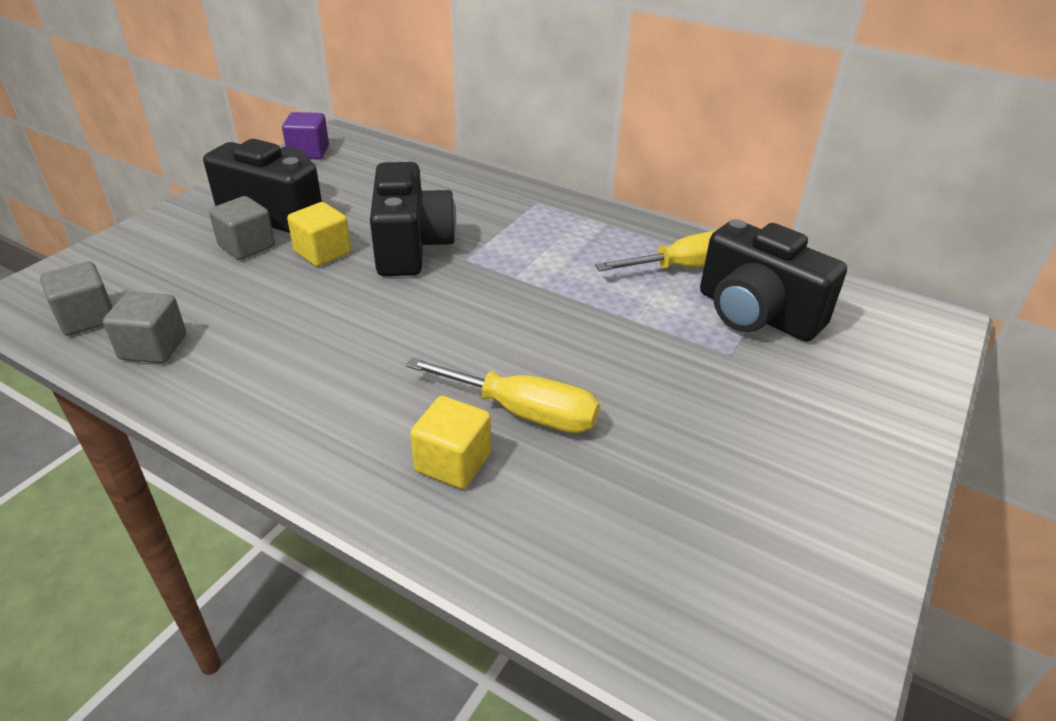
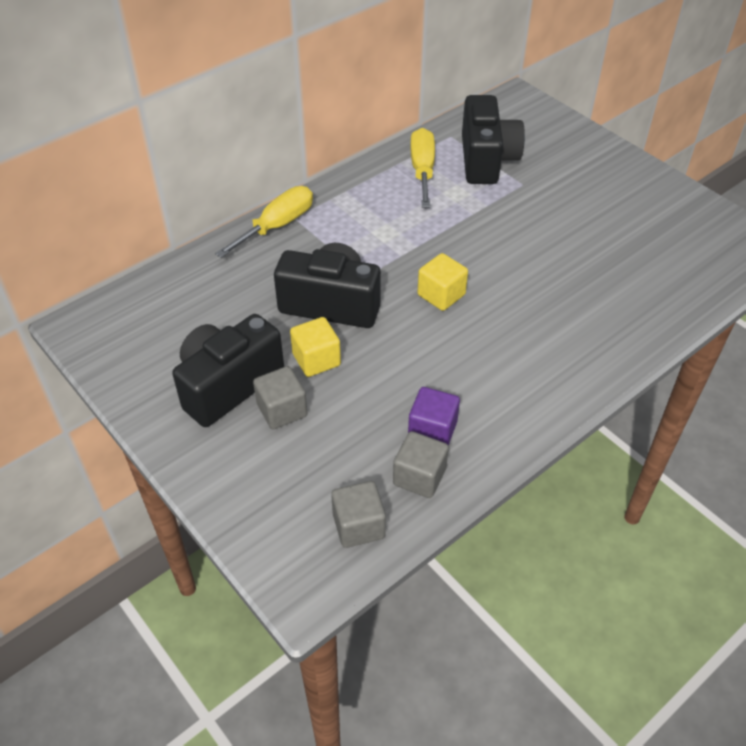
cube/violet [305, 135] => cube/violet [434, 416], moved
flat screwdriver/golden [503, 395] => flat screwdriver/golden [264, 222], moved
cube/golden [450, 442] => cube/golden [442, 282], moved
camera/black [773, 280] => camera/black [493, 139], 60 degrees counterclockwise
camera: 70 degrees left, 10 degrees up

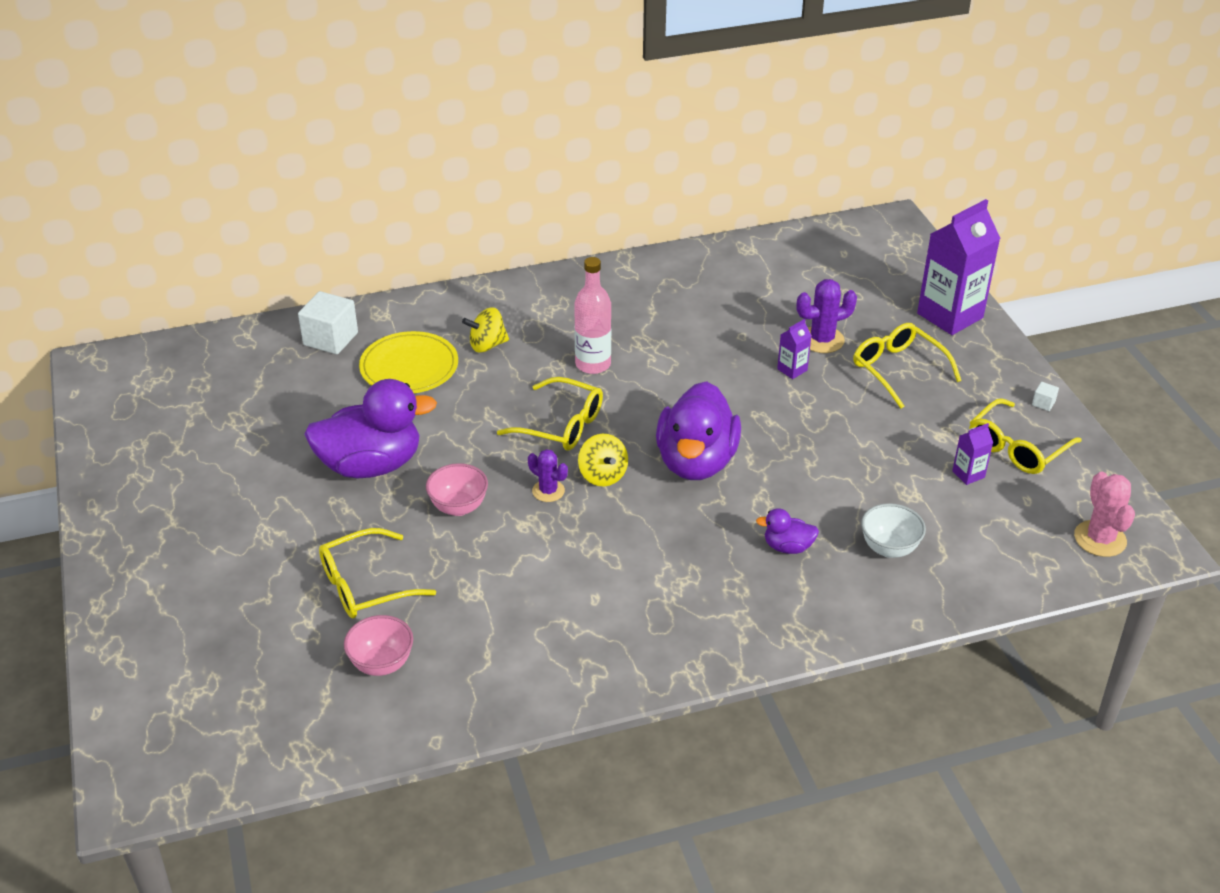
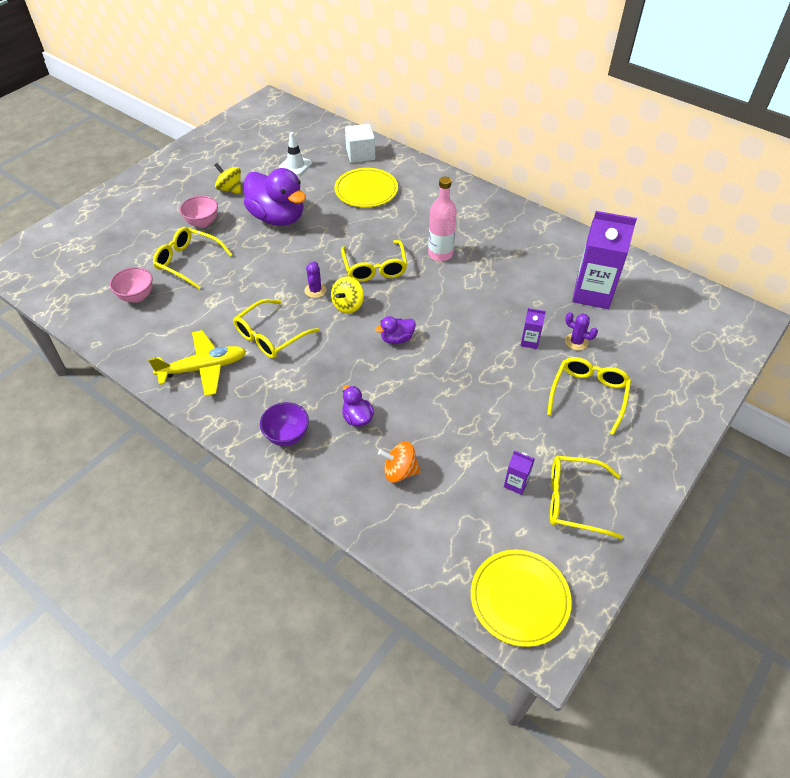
deep dish/rosy [457, 489] => deep dish/rosy [199, 212], moved
spinning top/golden [485, 330] => spinning top/golden [227, 178], moved
toy duck/violet [698, 430] => toy duck/violet [395, 330], x0.45
prickly plant/violet [827, 316] => prickly plant/violet [581, 331], x0.66
deep dish/snow-white [893, 530] => spinning top/orange [399, 462]
carton/violet [959, 267] => carton/violet [604, 260], moved
cube/snow-white [1045, 396] => nothing
prickly plant/rosy [1104, 514] => dinner plate/golden [521, 598]
nothing => toy plane/golden [197, 363]
nothing => spectacles/golden [276, 328]
nothing => deep dish/violet [284, 424]
nothing => road cone/snow-white [295, 153]
camera: 55 degrees right, 10 degrees up

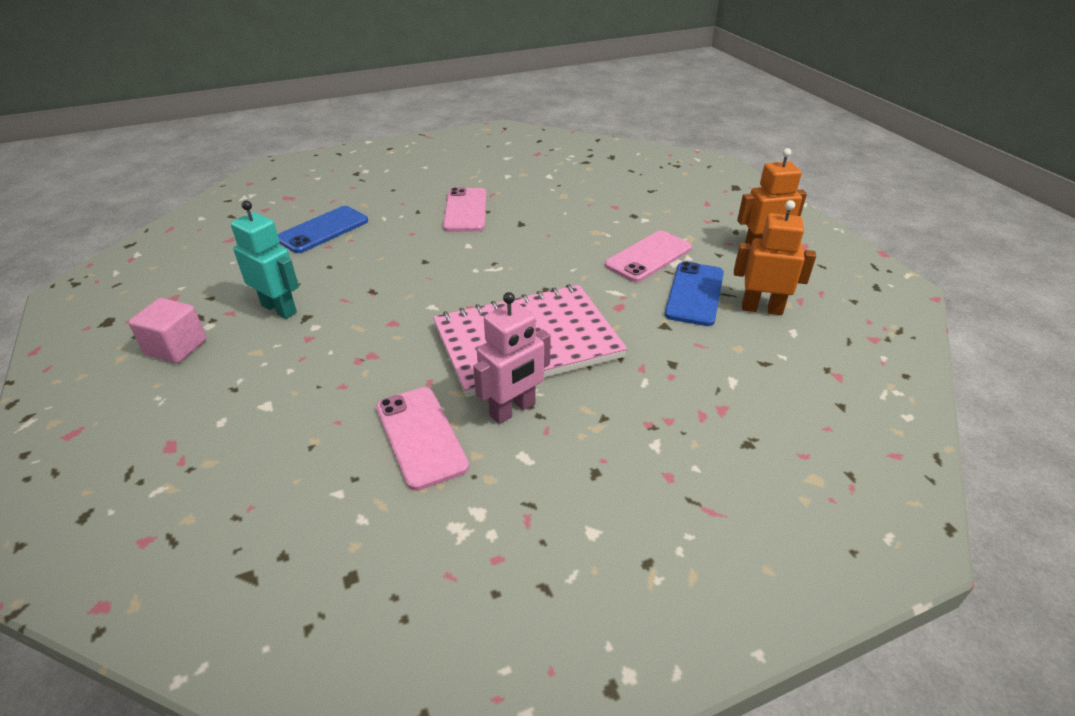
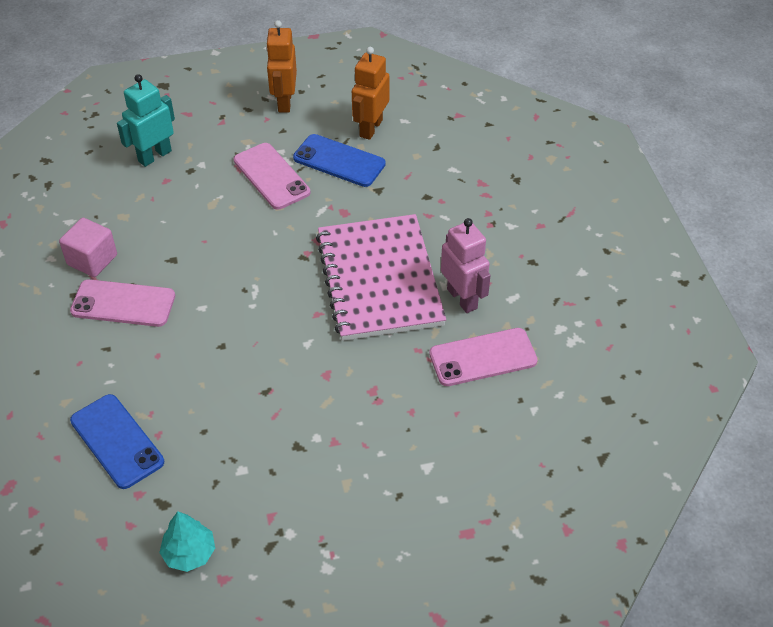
cube/rosy [167, 330] => cube/rosy [88, 247], moved
toy robot/turquoise [265, 260] => toy robot/turquoise [146, 120], moved
nothing => tree/turquoise [187, 541]
camera: 80 degrees left, 10 degrees up

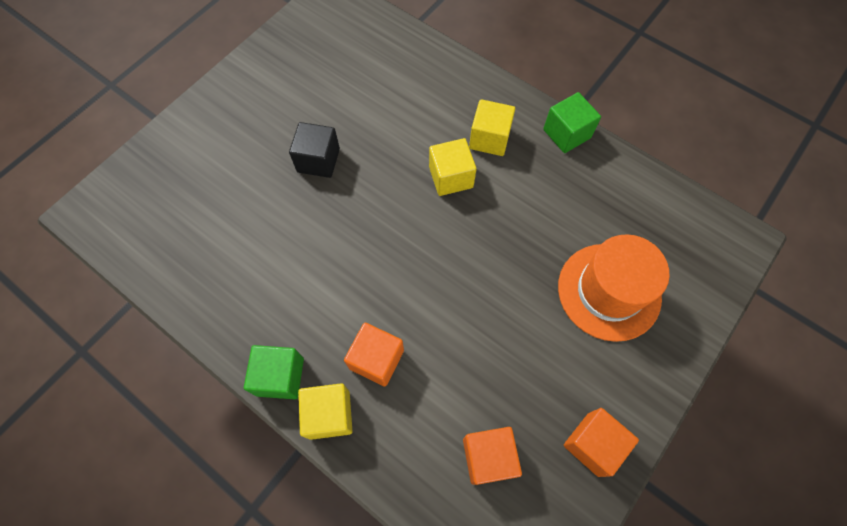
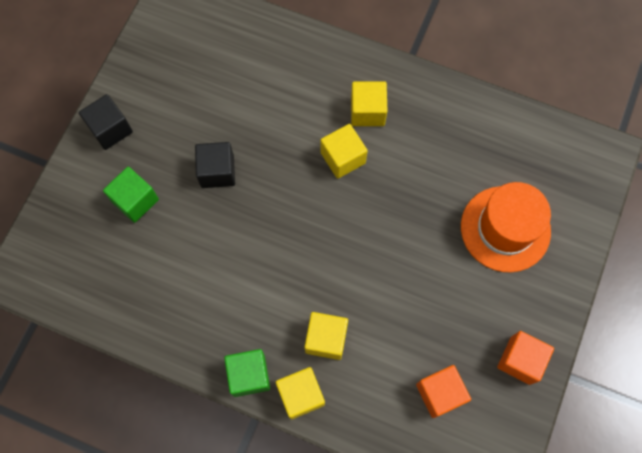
cube/orange [374, 354] => cube/golden [326, 336]
cube/emerald [572, 122] => cube/emerald [131, 195], moved
nothing => cube/black [106, 122]
camera: 15 degrees left, 5 degrees up

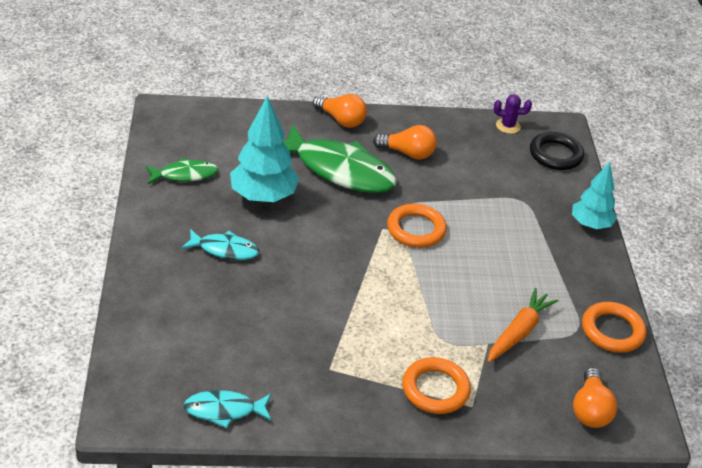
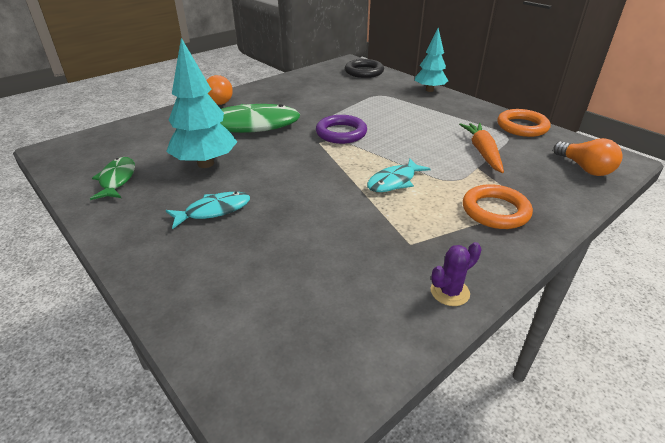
fish/emerald [182, 171] => fish/emerald [112, 178], 45 degrees counterclockwise
fish/turquoise [227, 409] => fish/turquoise [398, 175], moved
lightbulb/orange [405, 142] => nothing
hoop/orange [417, 226] => hoop/violet [341, 129]
prickly plant/violet [513, 114] => prickly plant/violet [456, 274], moved
camera: 35 degrees left, 5 degrees down

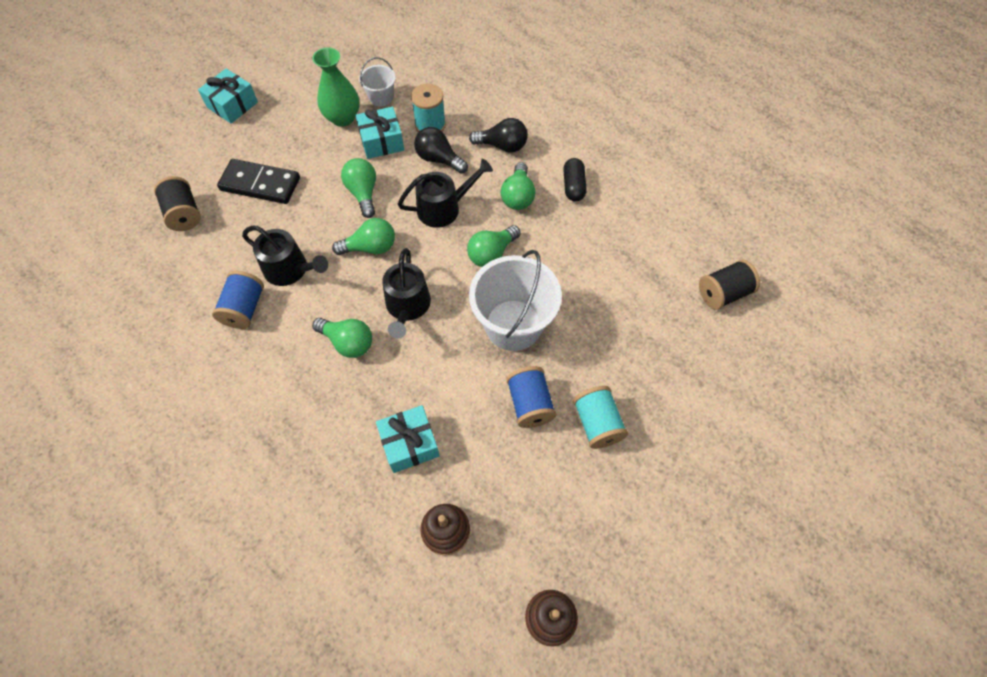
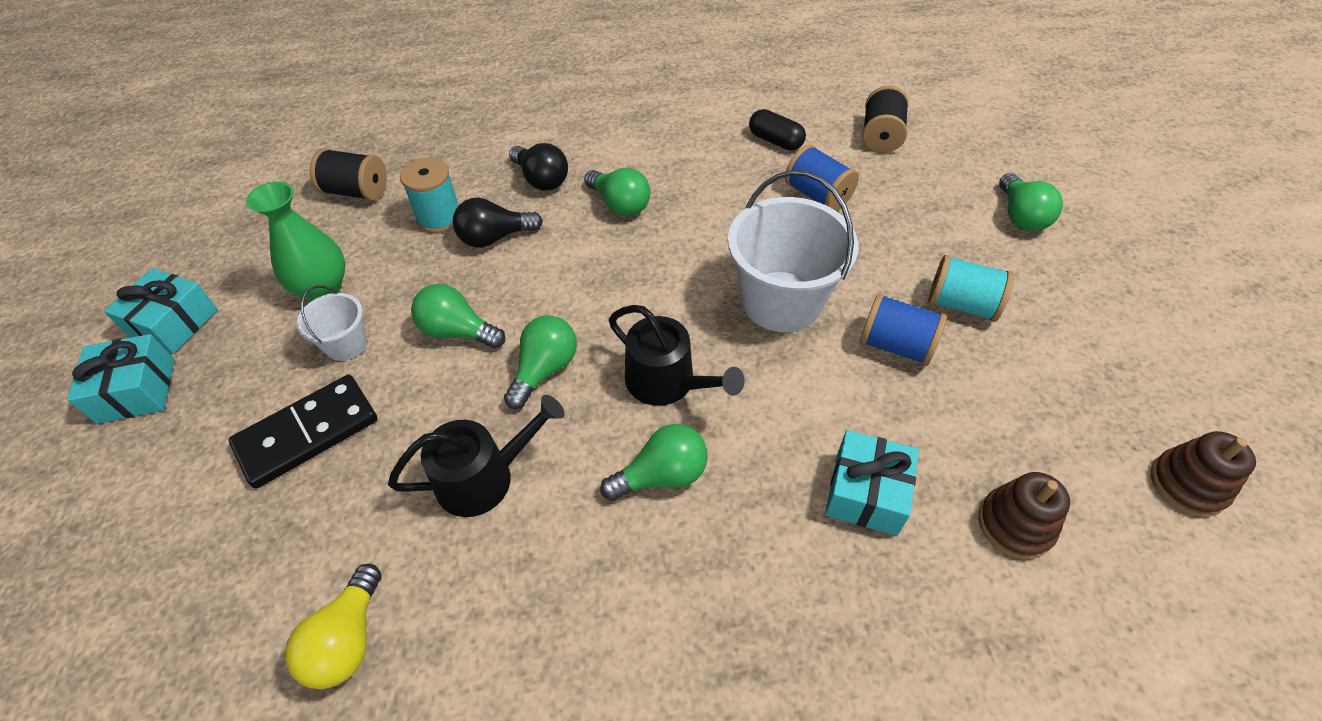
bobbin/black [177, 203] => bobbin/black [348, 174], moved
bobbin/royal blue [238, 300] => bobbin/royal blue [822, 177], moved
wrapped gift/turquoise [379, 133] => wrapped gift/turquoise [161, 311], moved
sand bucket/snow-white [377, 82] => sand bucket/snow-white [332, 323], moved
sprinkling can/black [445, 193] => nothing
lightbulb/emerald [493, 246] => lightbulb/emerald [1031, 202], moved
lightbulb/black [498, 135] => lightbulb/black [538, 167], 90 degrees clockwise
pill shape/black [575, 180] => pill shape/black [777, 129], moved
nothing => lightbulb/golden [333, 626]
camera: 50 degrees left, 10 degrees down

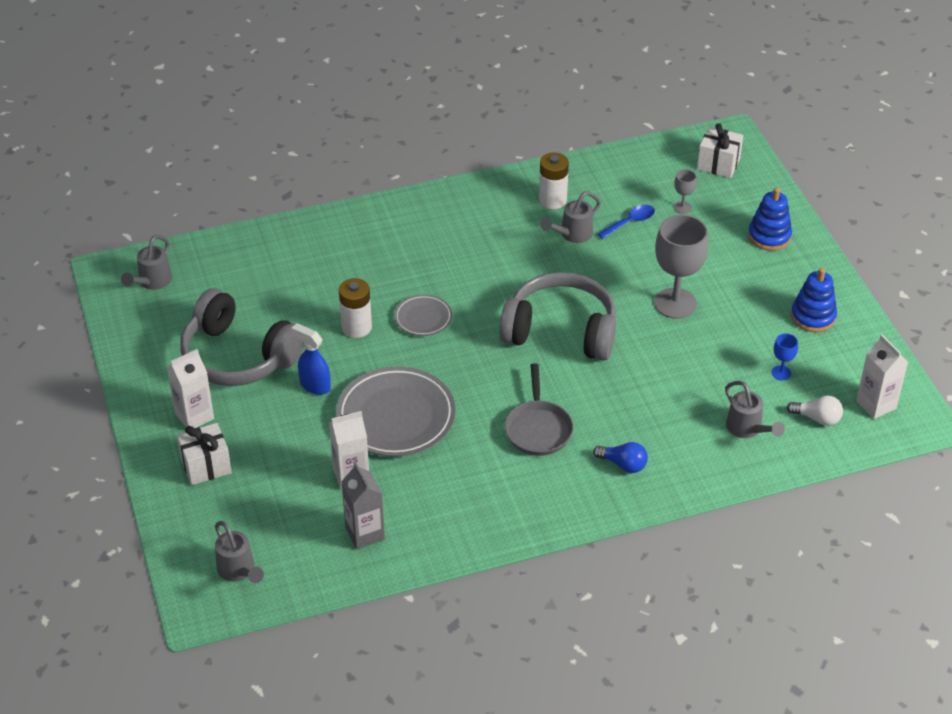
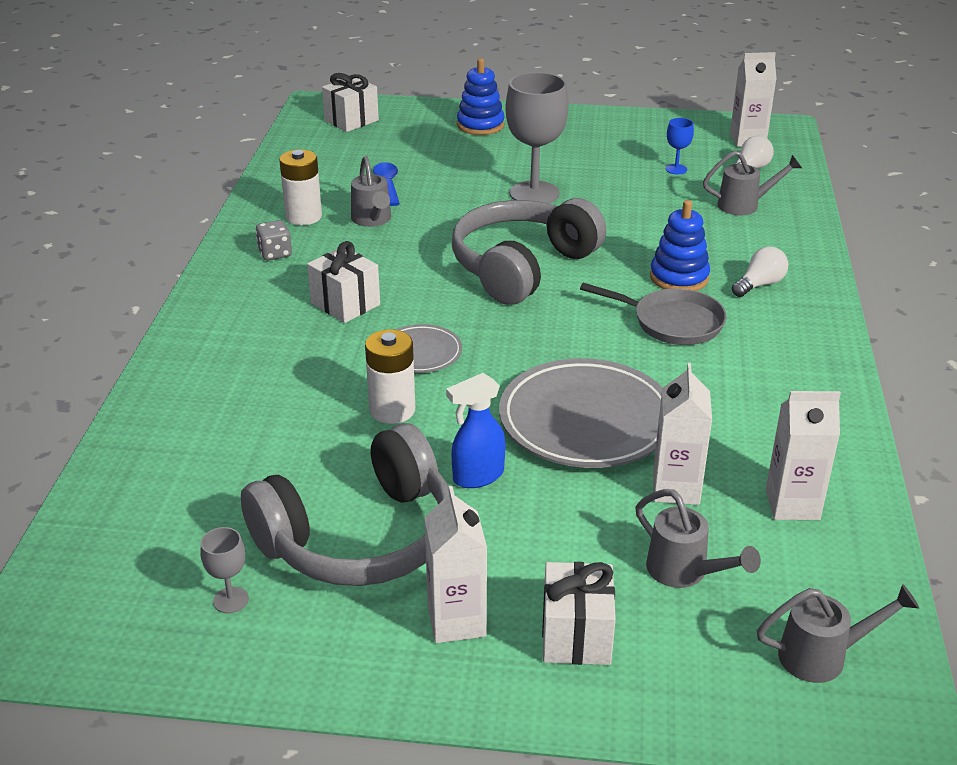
sprinkling can/gray [146, 262] => sprinkling can/gray [698, 538], moved
carton/gray [363, 505] => carton/snow-white [803, 455]
lightbulb/royal blue [620, 457] => lightbulb/snow-white [760, 271]
wine glass/gray [685, 191] => wine glass/gray [225, 570], moved
ring stacker/royal blue [814, 300] => ring stacker/royal blue [680, 245], moved
nothing => dice/gray [273, 240]
nothing => wrapped gift/snow-white [343, 282]
camera: 65 degrees left, 10 degrees down

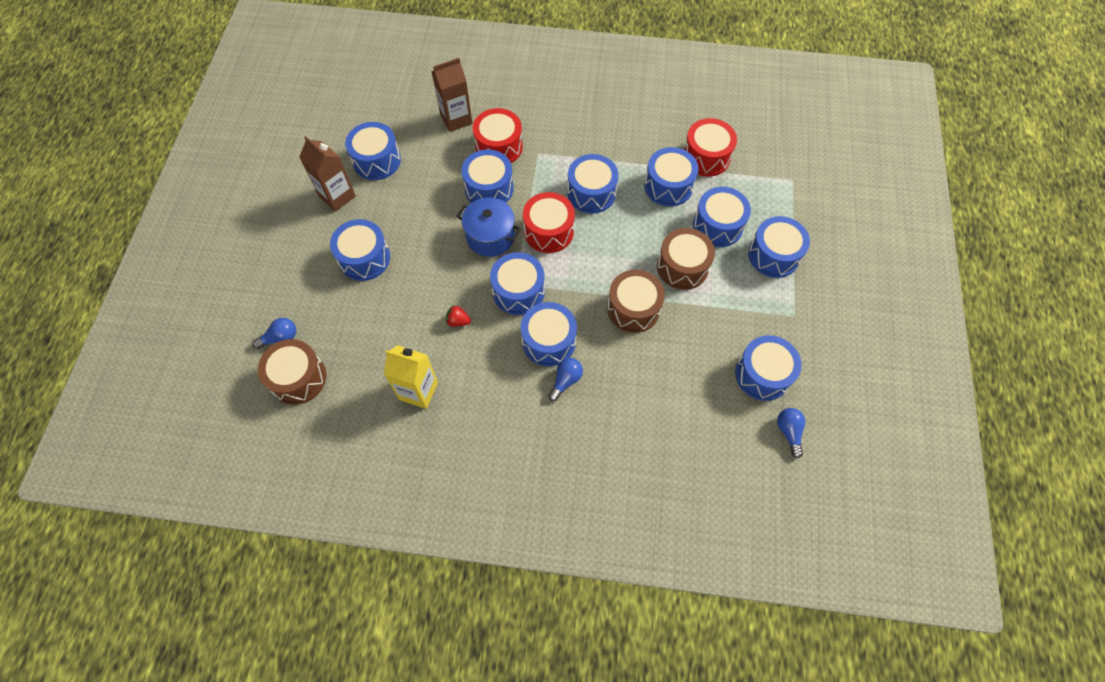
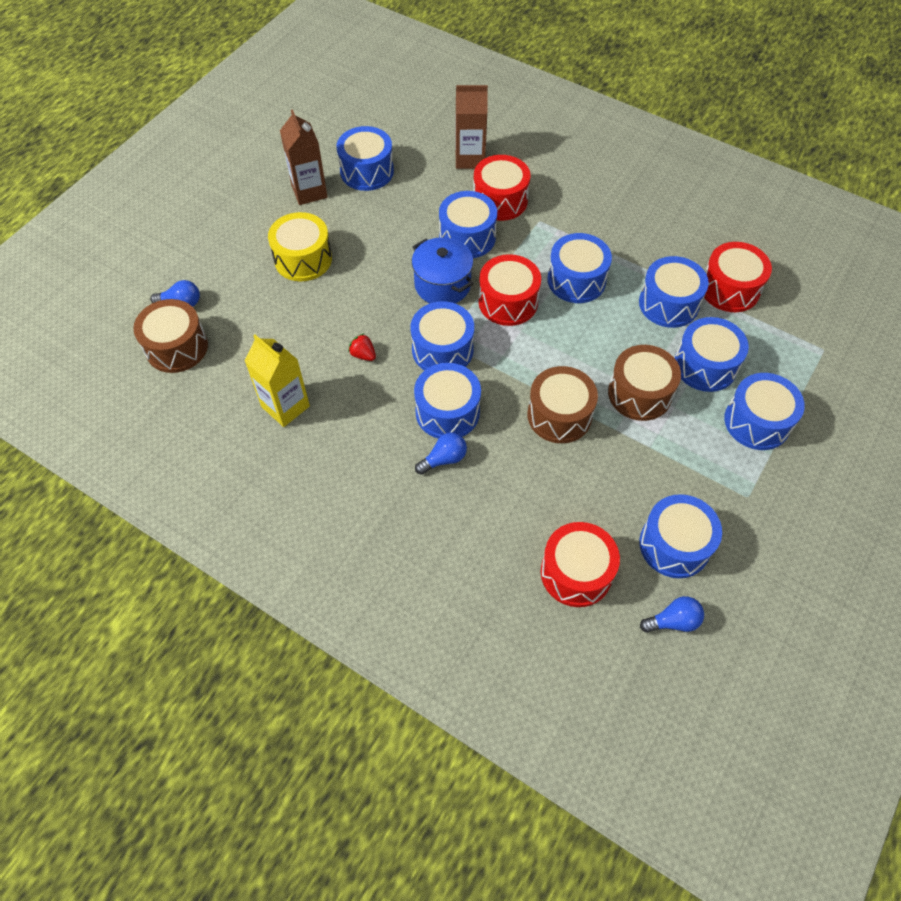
toy drum/royal blue [360, 250] => toy drum/golden [300, 246]
lightbulb/royal blue [791, 433] => lightbulb/royal blue [672, 614], 60 degrees clockwise
nothing => toy drum/red [580, 564]
camera: 25 degrees right, 5 degrees down

